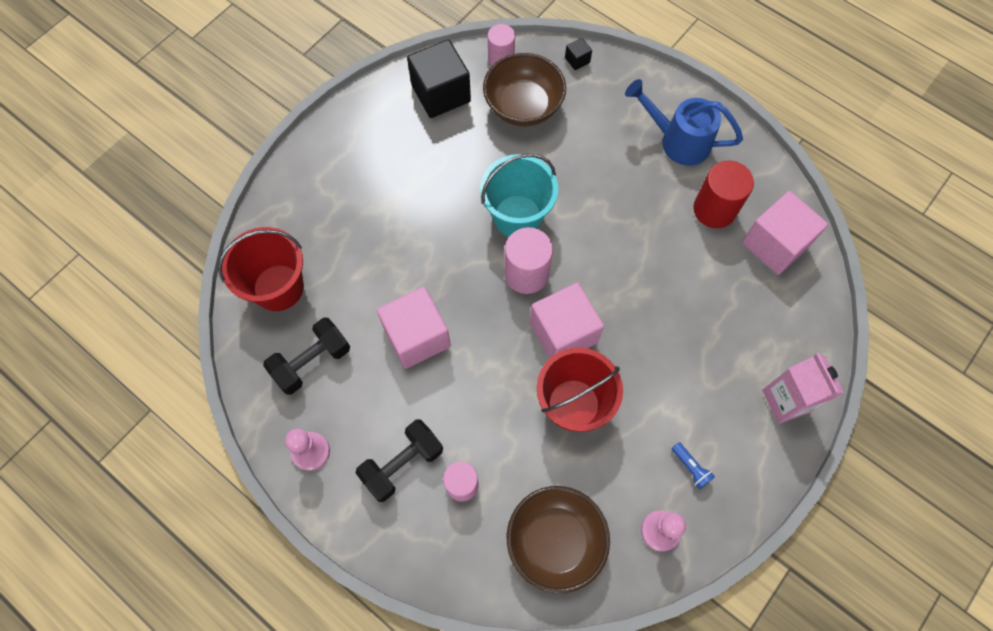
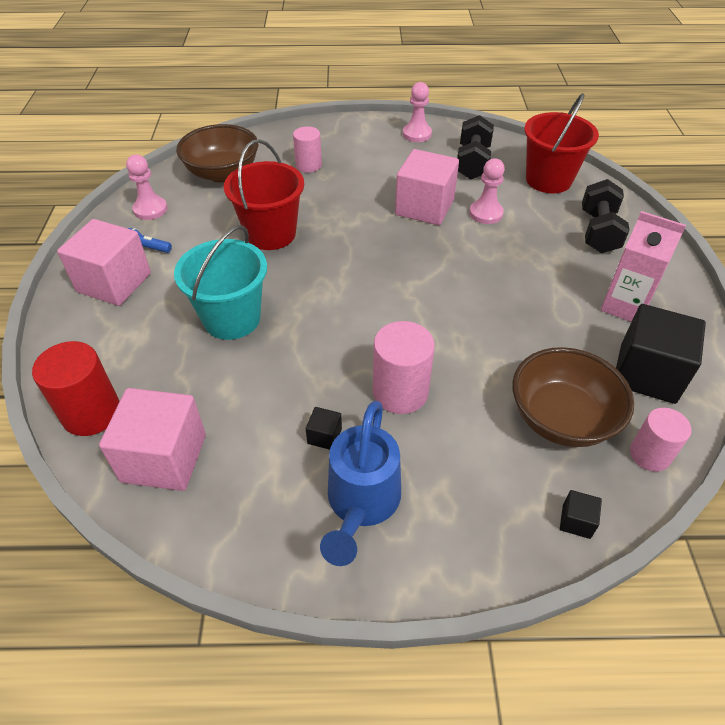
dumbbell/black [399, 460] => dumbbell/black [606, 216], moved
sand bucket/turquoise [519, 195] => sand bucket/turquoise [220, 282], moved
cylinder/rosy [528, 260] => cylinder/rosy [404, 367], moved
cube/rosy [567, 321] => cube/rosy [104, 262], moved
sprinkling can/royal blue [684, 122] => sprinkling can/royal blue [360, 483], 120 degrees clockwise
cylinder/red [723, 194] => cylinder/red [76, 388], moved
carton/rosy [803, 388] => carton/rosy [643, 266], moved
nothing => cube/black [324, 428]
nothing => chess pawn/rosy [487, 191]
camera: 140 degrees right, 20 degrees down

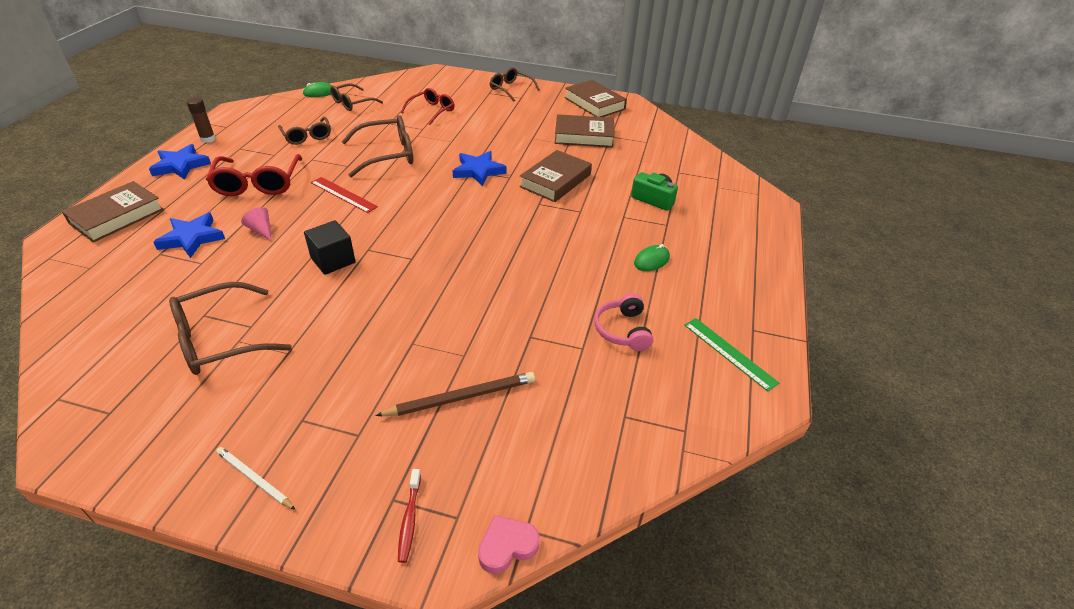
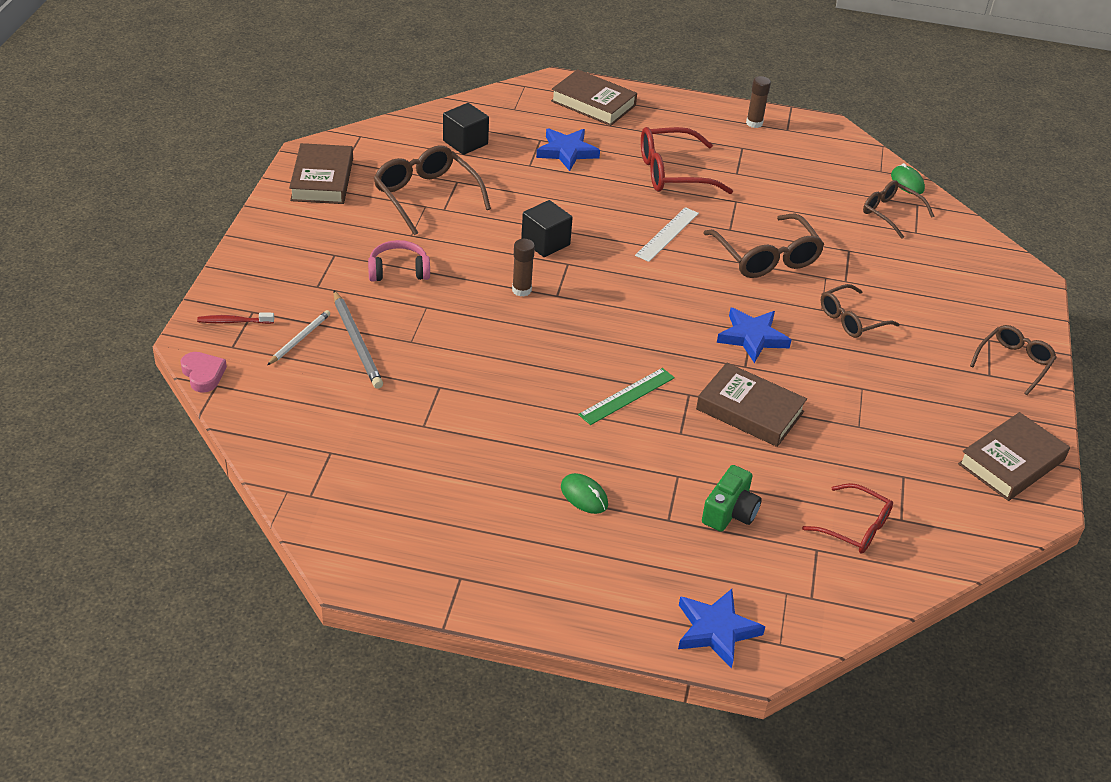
star/royal blue [180, 162] => star/royal blue [721, 629], moved
wooden pencil/snow-white [256, 478] => wooden pencil/snow-white [298, 337], moved
solid cone/rosy [256, 224] => nothing
spectacles/brown [304, 131] => spectacles/brown [860, 311], moved
straightedge/red [344, 195] => straightedge/snow-white [667, 234]
wooden pencil/brown [455, 394] => wooden pencil/gray [358, 340]
spectacles/red [428, 106] => spectacles/red [847, 518], moved
hardback/brown [585, 131] => hardback/brown [321, 173], moved
headphones/rosy [623, 322] => headphones/rosy [399, 260], moved
straightedge/emerald [731, 355] => straightedge/emerald [626, 396], moved
nothing => cube/black [466, 129]
nothing => stick of glue/brown [523, 268]
camera: 85 degrees right, 0 degrees up

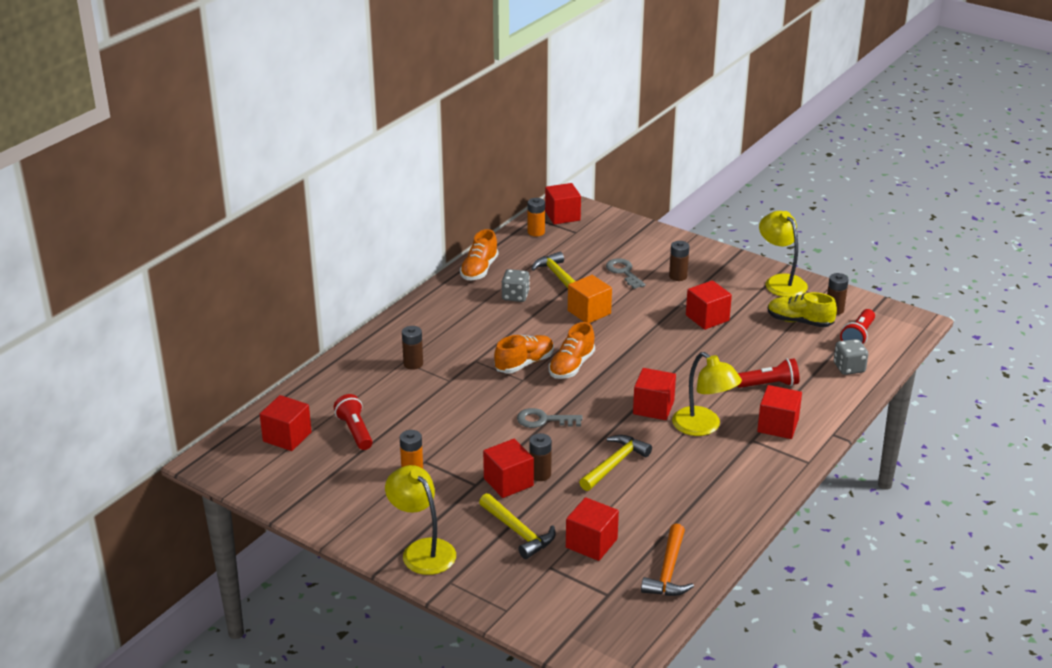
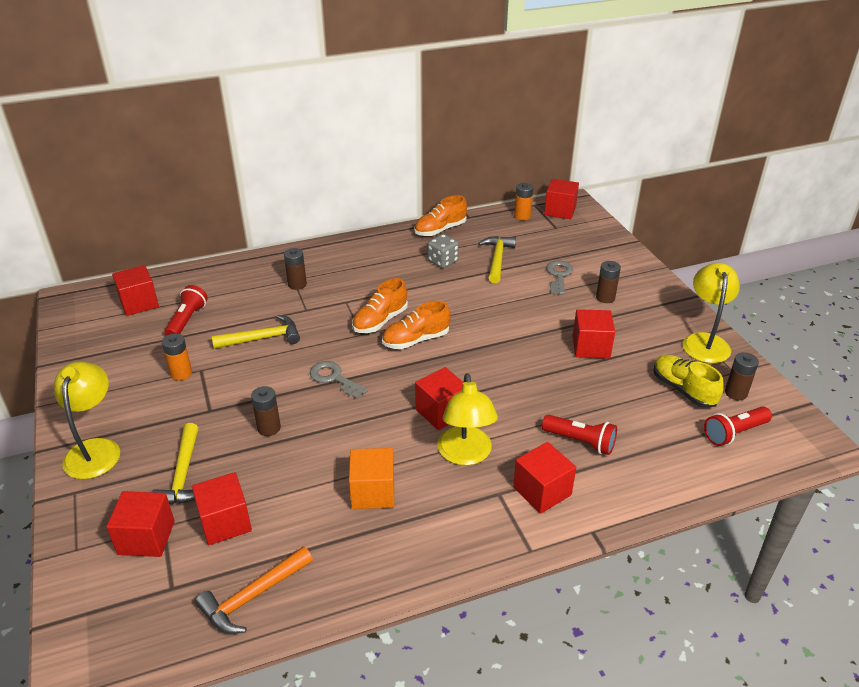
cube/red [508, 468] => cube/red [140, 524], moved
sneaker/orange [524, 354] => sneaker/orange [380, 305], 135 degrees clockwise
cube/orange [590, 299] => cube/orange [371, 478], moved
hammer/golden [615, 463] => hammer/golden [256, 332], moved
dice/gray [851, 357] => nothing
camera: 35 degrees right, 5 degrees up

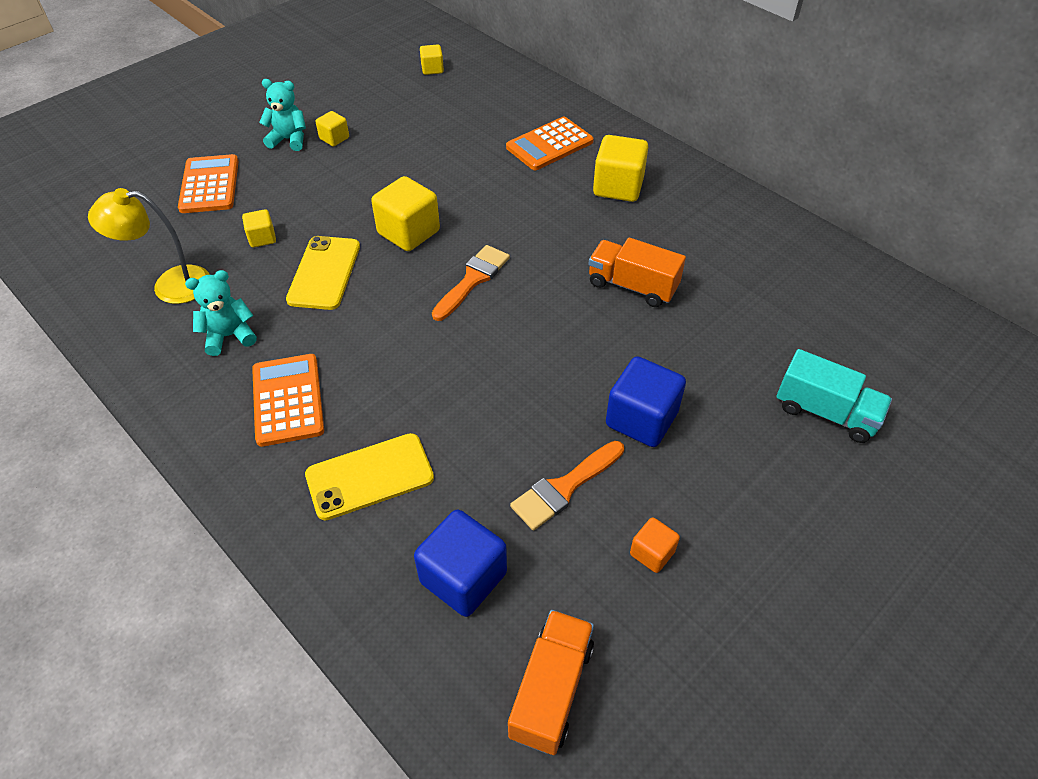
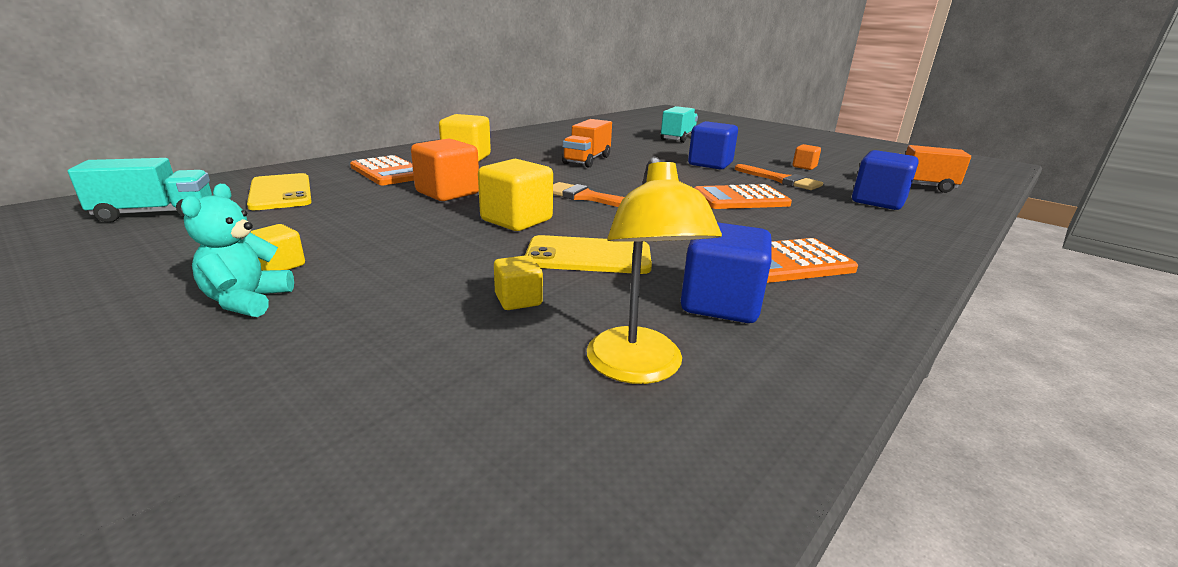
adding machine/orange [208, 183] => adding machine/orange [743, 196], moved
teddy/turquoise [221, 313] => cube/royal blue [726, 272]
phone/golden [369, 477] => phone/golden [279, 191], moved
cube/golden [432, 59] => truck/turquoise [140, 190]
nothing => cube/orange [445, 170]
camera: 95 degrees left, 25 degrees down

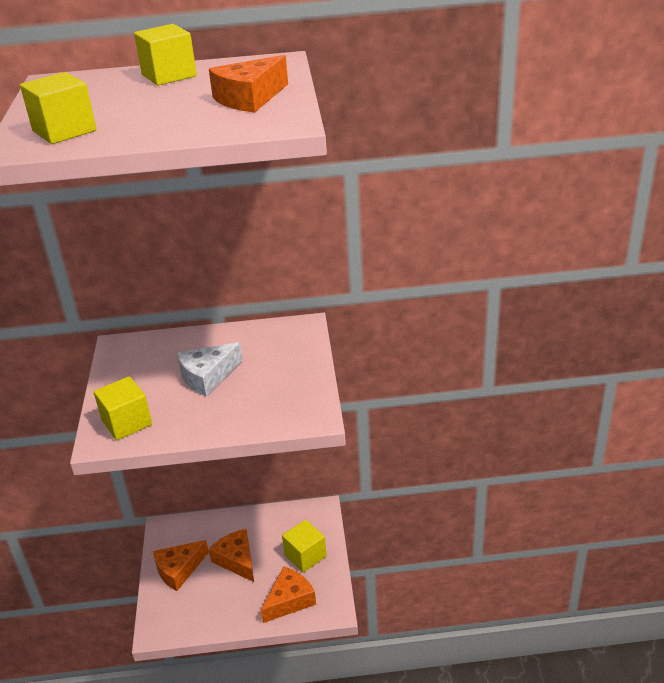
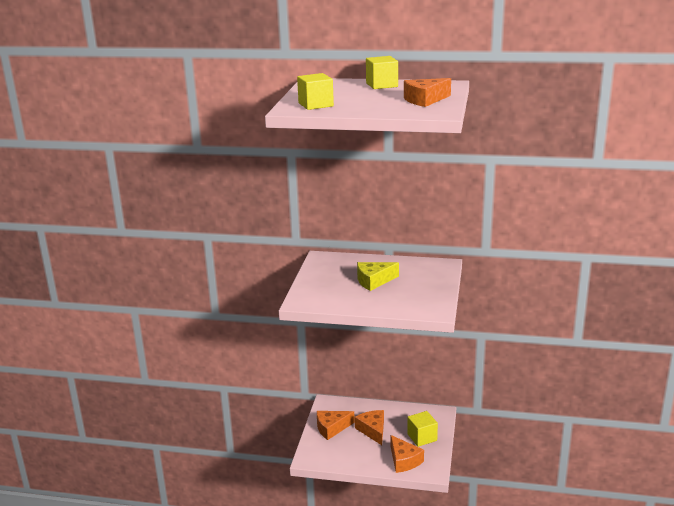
cube/golden [123, 408] => nothing
cheese/snow-white [210, 369] => cheese/golden [378, 276]
cheese/orange [288, 594] => cheese/orange [407, 454], 90 degrees clockwise
camera: 15 degrees right, 10 degrees down

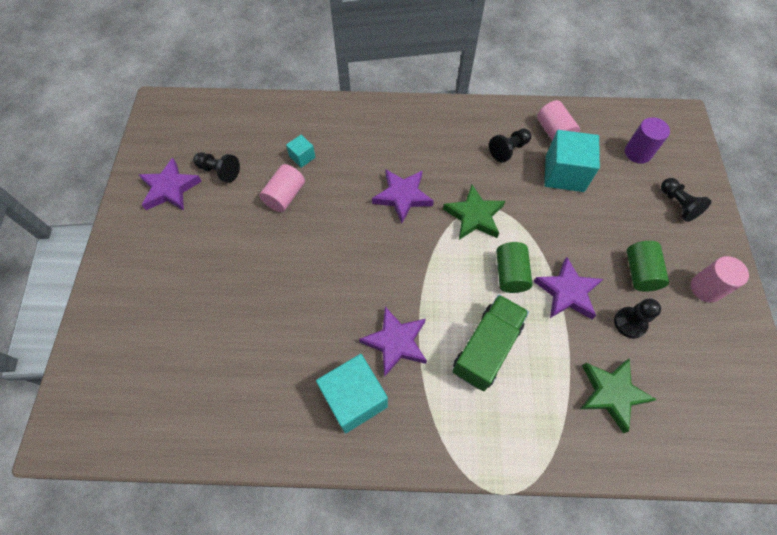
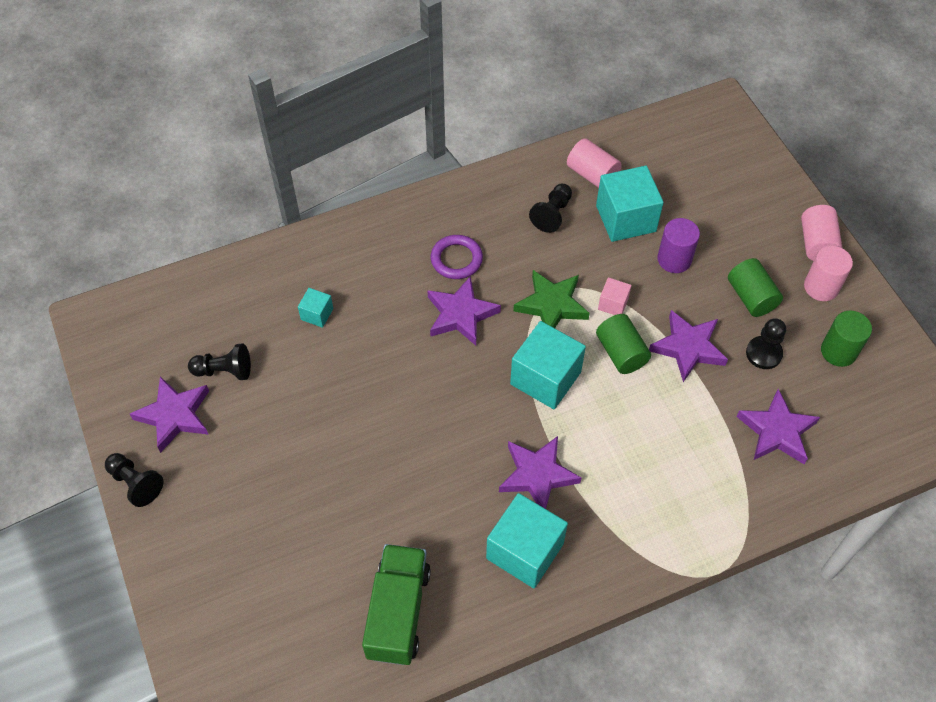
cylinder/rosy [282, 188] => cylinder/rosy [821, 233], moved
truck/emerald [490, 343] => truck/emerald [396, 604], moved
star/emerald [618, 395] => star/violet [778, 426]
cylinder/violet [647, 140] => cylinder/violet [678, 245], moved
chess pawn/black [686, 200] => chess pawn/black [134, 480], moved
nothing => hoop/violet [457, 257]
nothing => cube/turquoise [548, 365]
nothing => cube/rosy [614, 296]
nothing => cylinder/emerald [846, 339]
camera: 25 degrees left, 5 degrees down

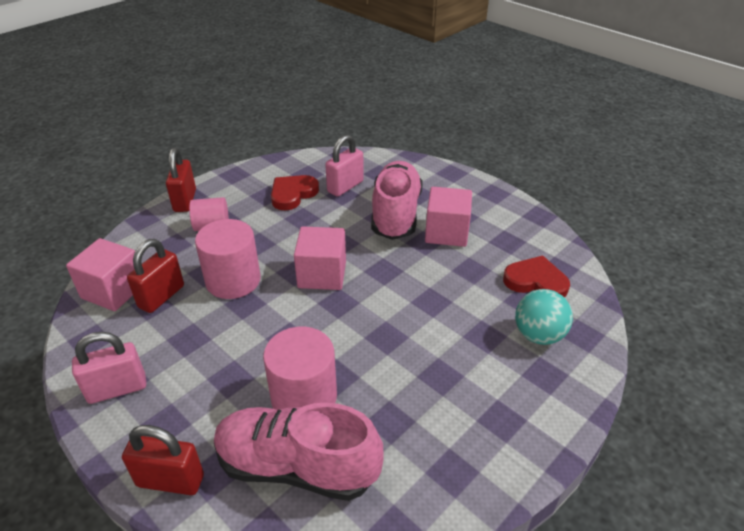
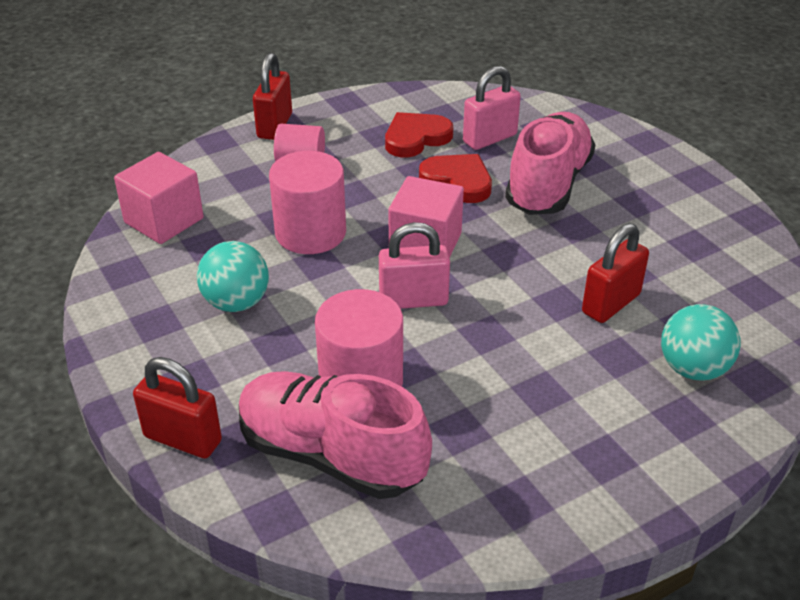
padlock/rosy [109, 368] => padlock/rosy [414, 265], moved
padlock/red [155, 276] => padlock/red [615, 273], moved
cube/rosy [448, 217] => nothing
heart/red [536, 276] => heart/red [455, 178], moved
nothing => play ball/turquoise [233, 276]
camera: 15 degrees right, 0 degrees up

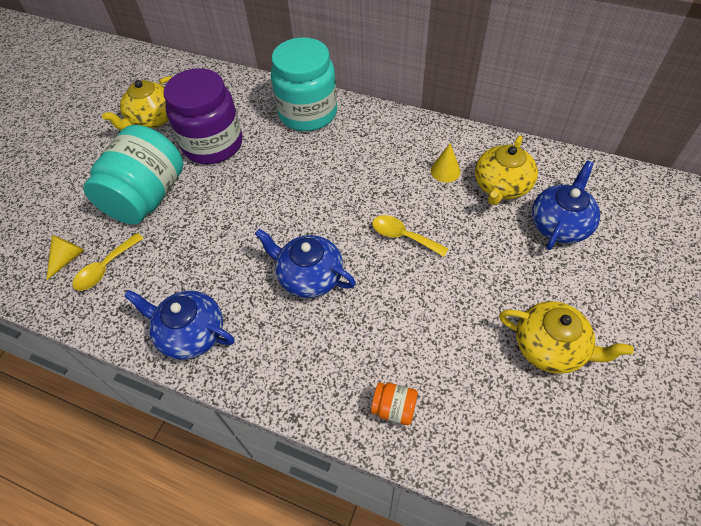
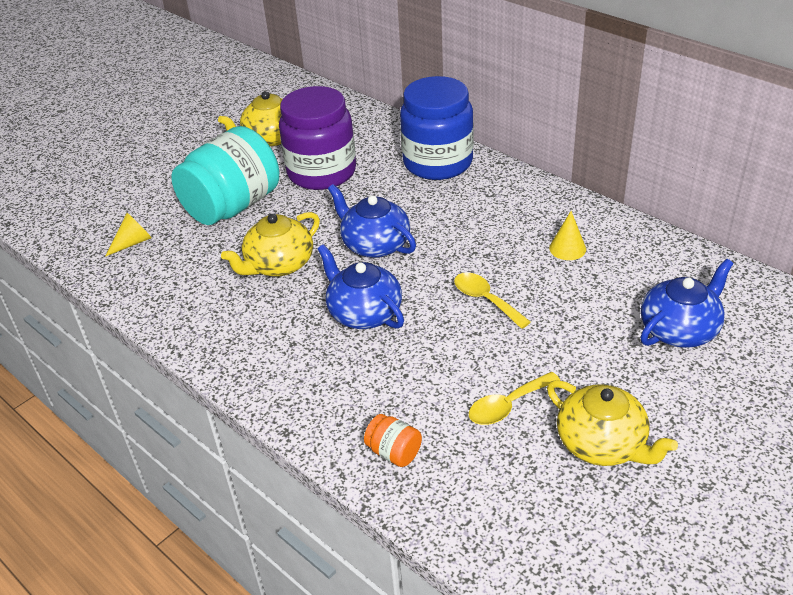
spoon/golden [108, 262] => spoon/golden [514, 398], moved
china teapot/royal blue [179, 325] => china teapot/royal blue [372, 221], moved
preserve jar/turquoise [304, 84] => preserve jar/royal blue [436, 128]
china teapot/golden [506, 170] => china teapot/golden [270, 244], moved
camera: 20 degrees right, 15 degrees down

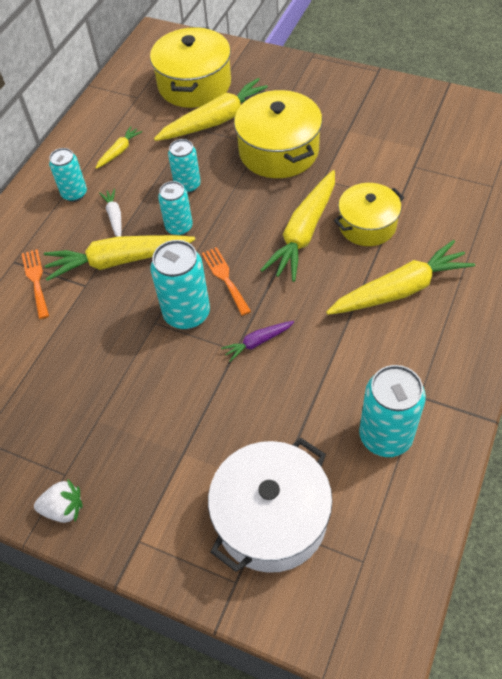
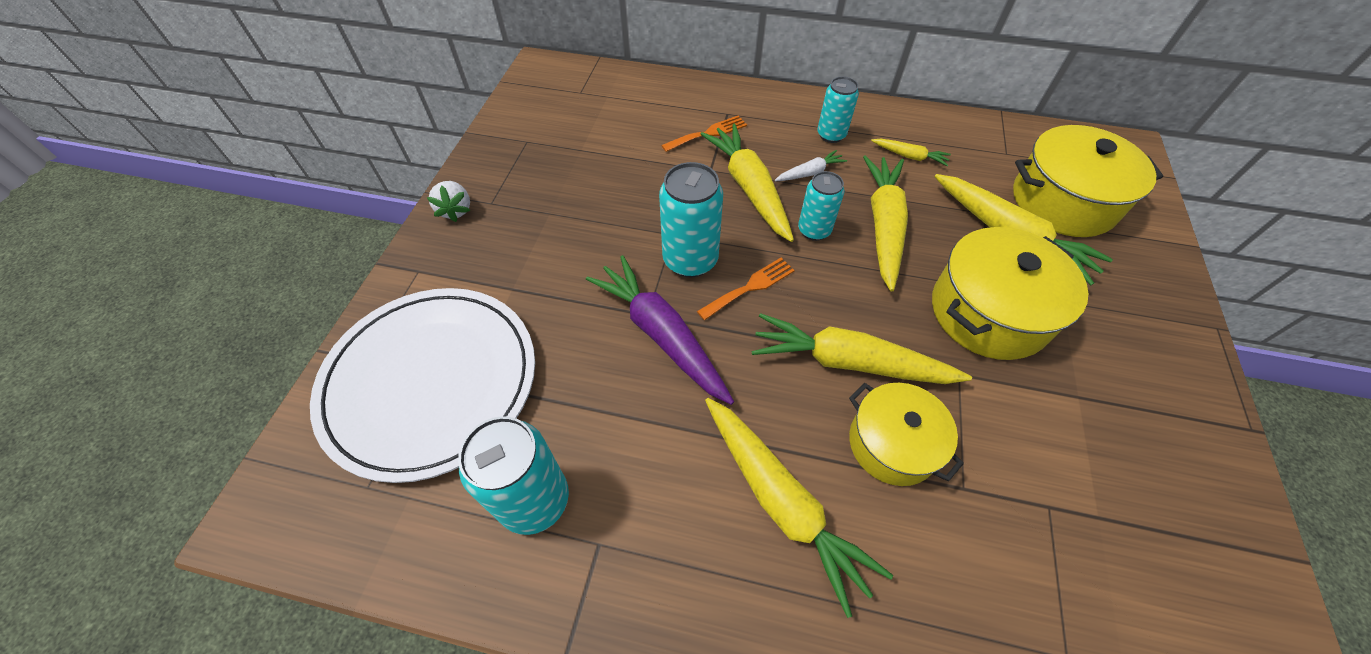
can/turquoise [184, 166] => root vegetable/golden [885, 223]
stockpot/snow-white [270, 505] => dinner plate/snow-white [422, 385]
root vegetable/violet [257, 341] => root vegetable/violet [660, 330], x2.08
camera: 75 degrees right, 0 degrees up

